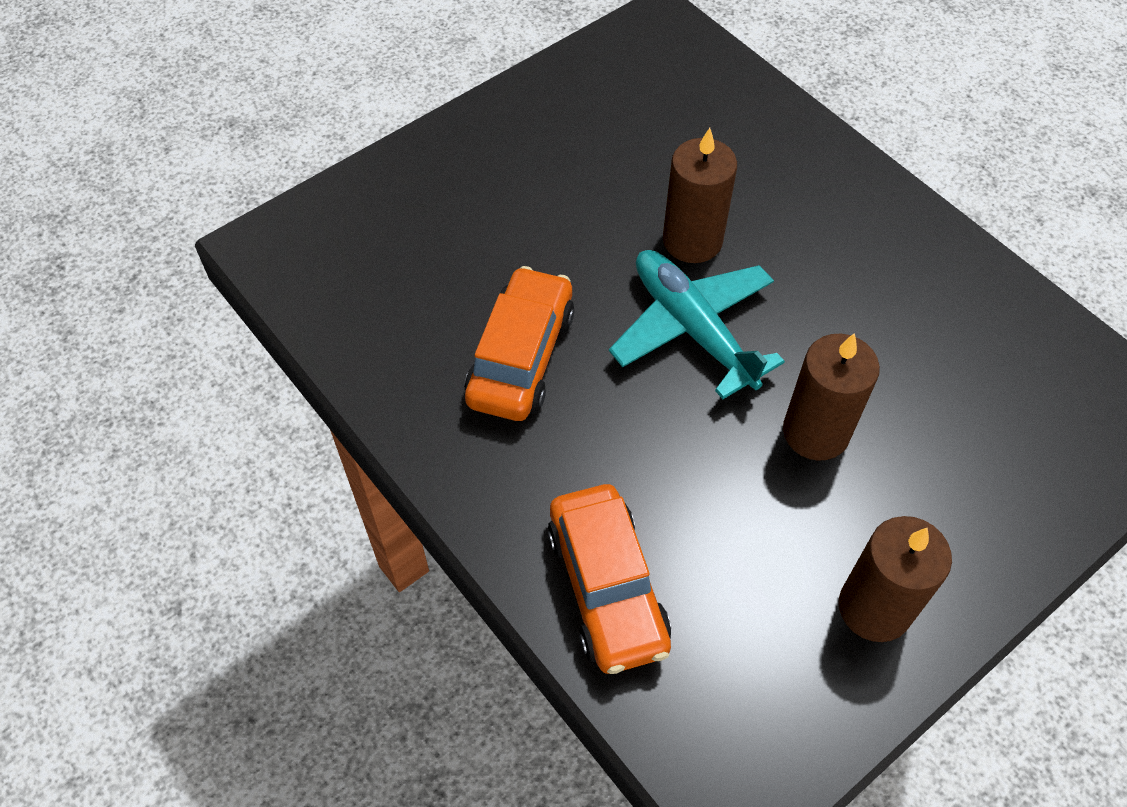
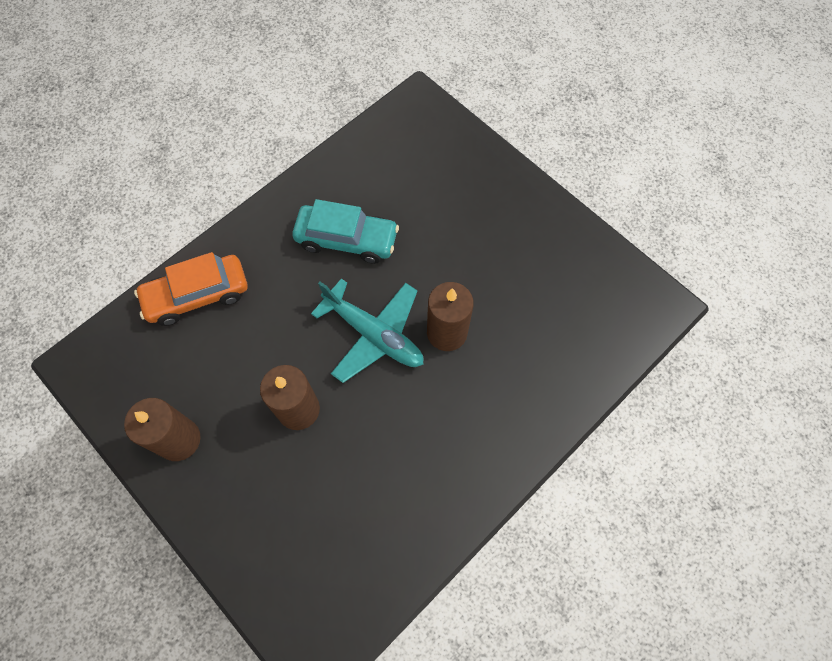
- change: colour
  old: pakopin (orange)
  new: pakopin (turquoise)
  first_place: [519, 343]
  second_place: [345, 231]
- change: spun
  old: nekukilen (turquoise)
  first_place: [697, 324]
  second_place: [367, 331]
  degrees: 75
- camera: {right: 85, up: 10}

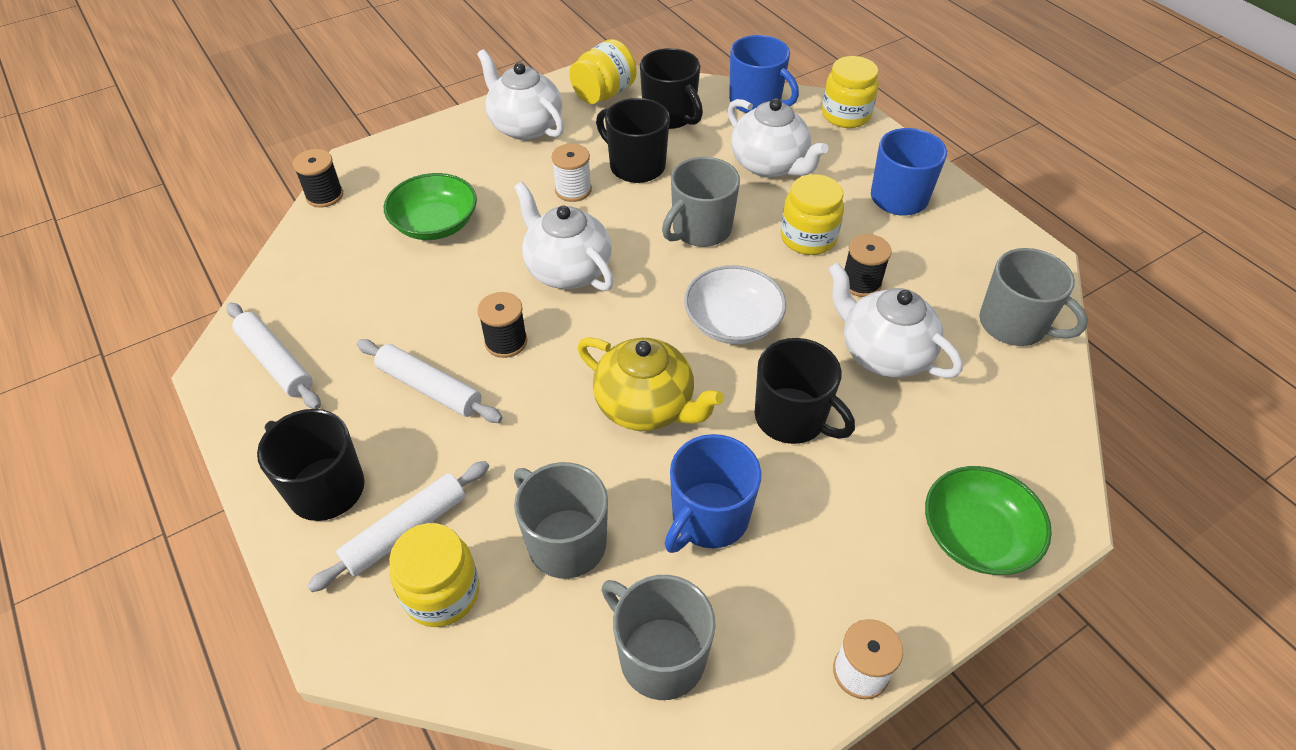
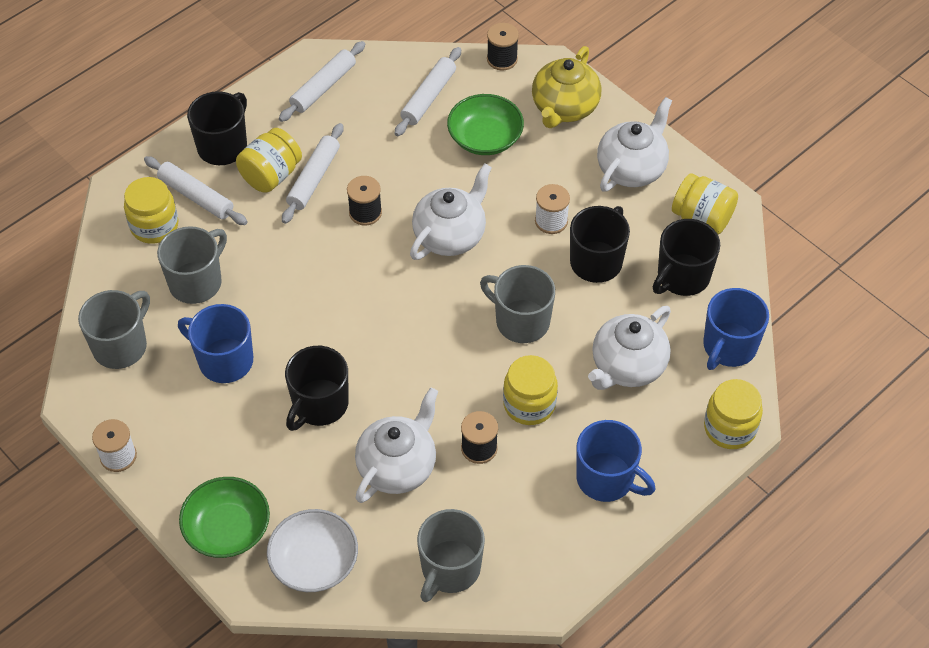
- change: appeared
  new: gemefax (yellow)
  second_place: [269, 160]
- change: appeared
  new: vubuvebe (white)
  second_place: [427, 91]
- change: relocated
  old: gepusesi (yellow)
  first_place: [651, 384]
  second_place: [566, 87]
- change: relocated
  old: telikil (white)
  first_place: [735, 304]
  second_place: [312, 550]
- camera: {right: 80, up: 5}

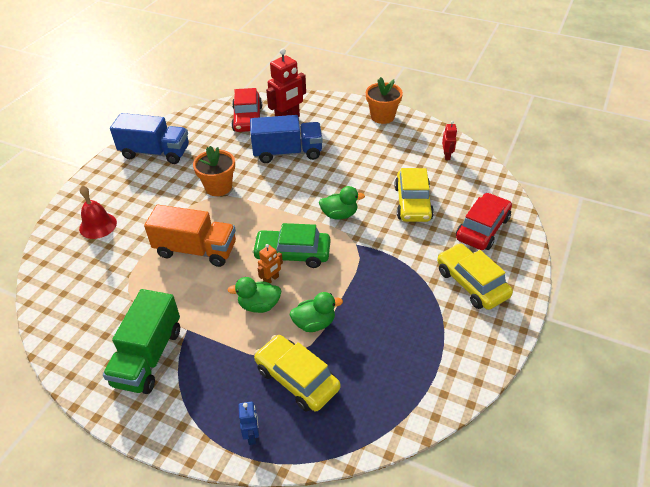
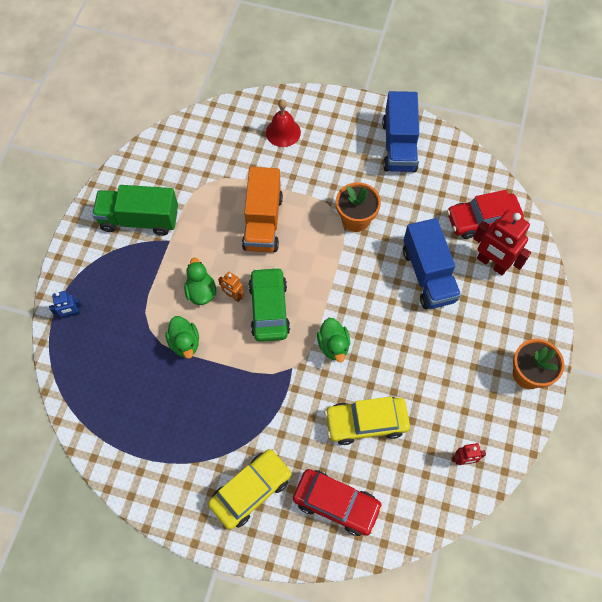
- change: missing
  old: pakopin (yellow)
  first_place: [297, 373]
- camera: {right: 80, up: 20}

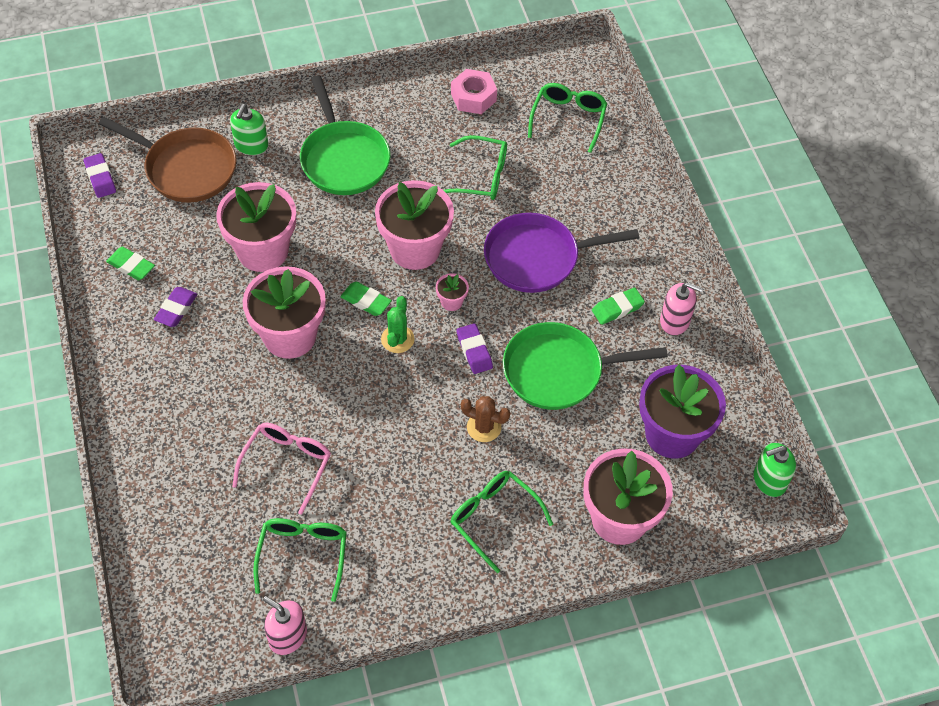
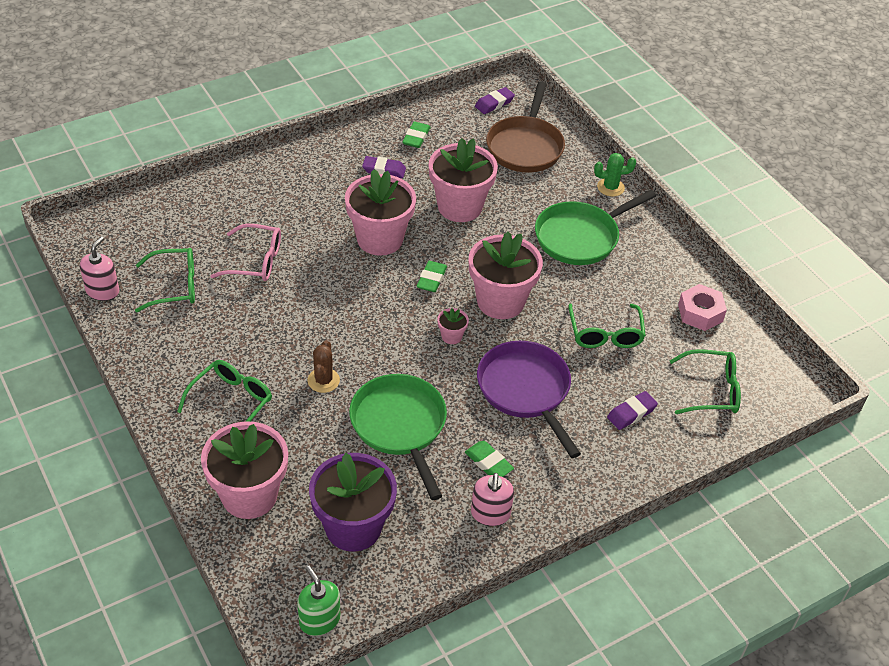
- change: missing
  old: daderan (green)
  first_place: [249, 129]
- change: relocated
  old: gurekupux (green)
  first_place: [398, 324]
  second_place: [615, 175]
- change: relocated
  old: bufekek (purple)
  first_place: [474, 348]
  second_place: [632, 410]
- camera: {right: 75, up: -10}

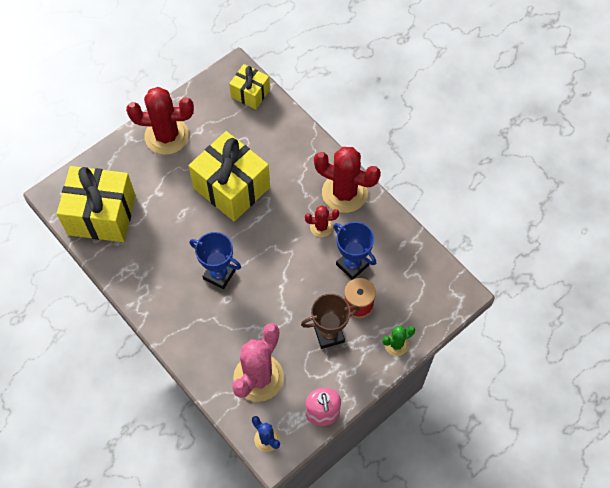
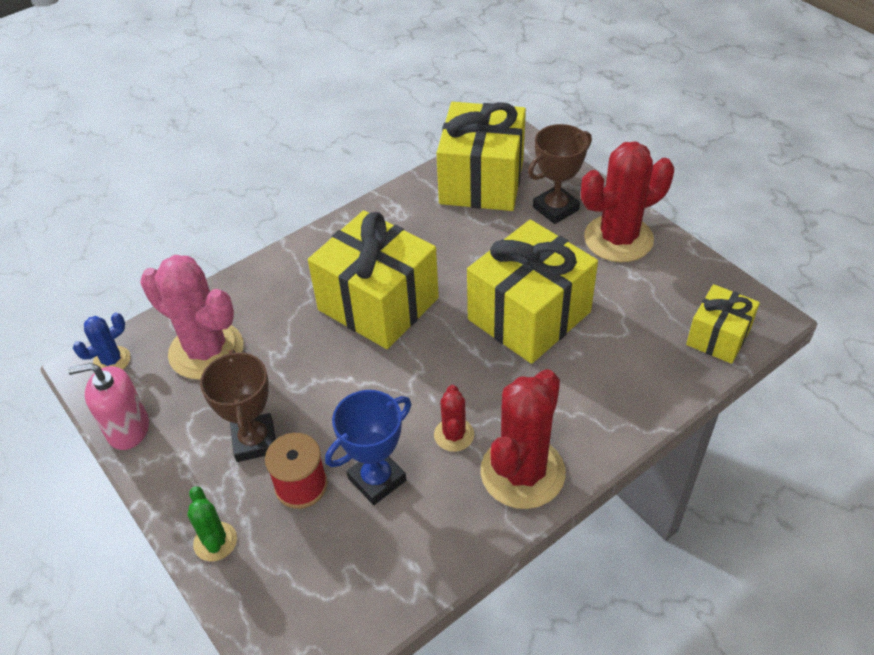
- change: appeared
  new: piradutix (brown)
  second_place: [560, 174]
- change: exchanged
  old: piradutix (blue)
  new: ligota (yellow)
  first_place: [215, 260]
  second_place: [373, 279]
- change: spun
  old: gurekupux (red)
  first_place: [160, 121]
  second_place: [627, 201]
  degrees: 60
- camera: {right: 95, up: -15}

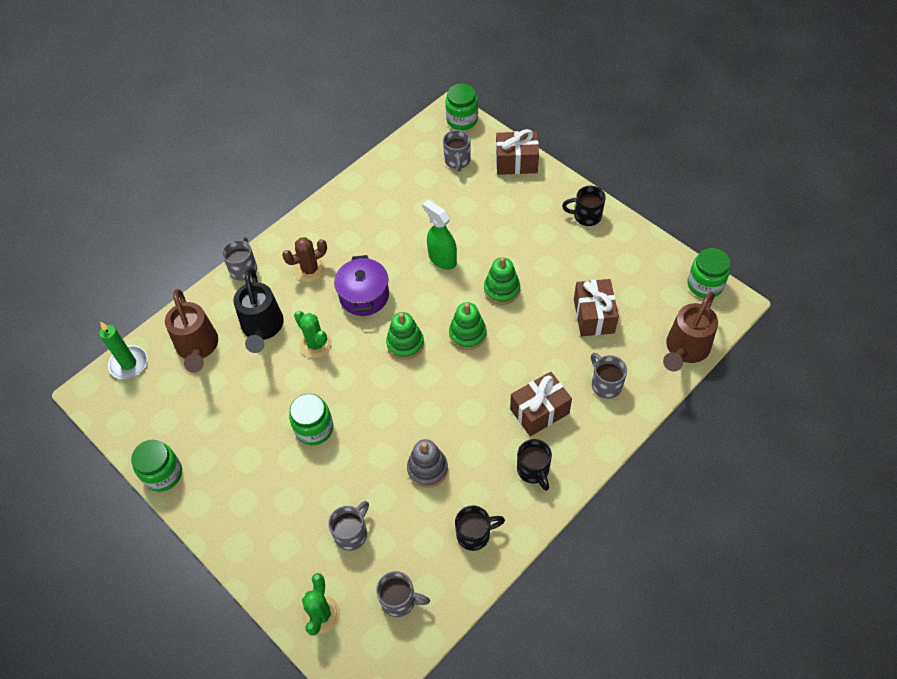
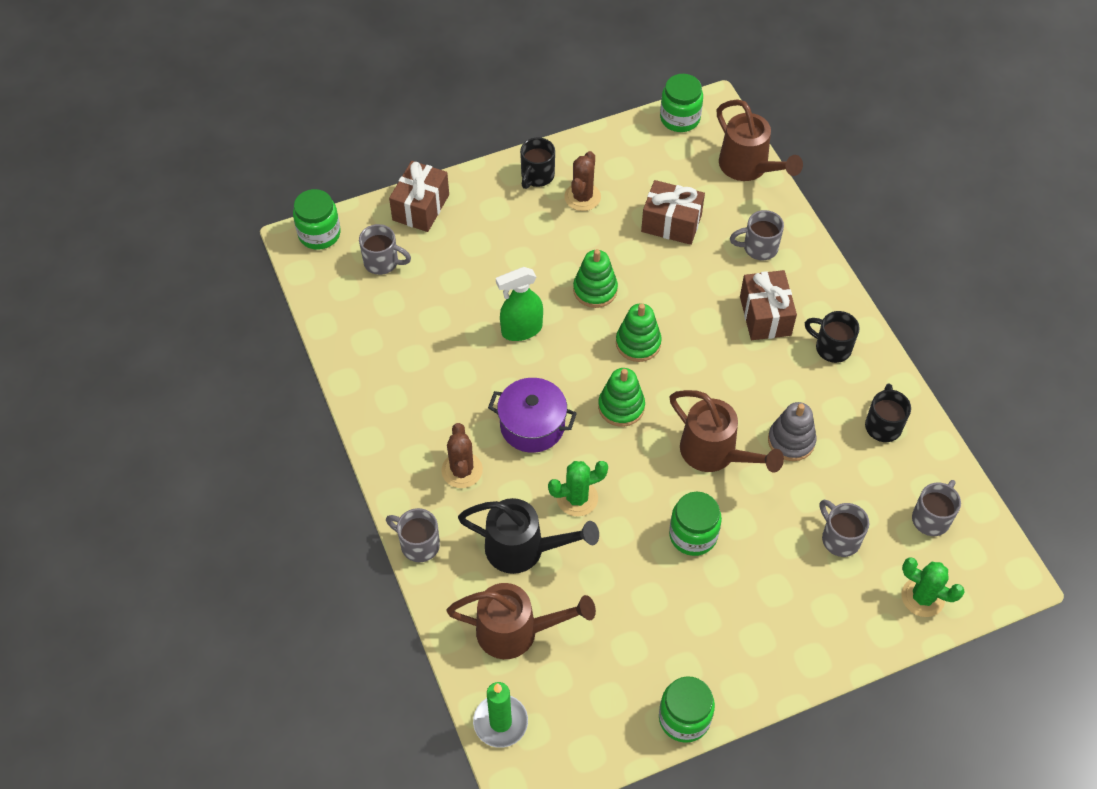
- change: appeared
  new: gurekupux (brown)
  second_place: [582, 181]
- change: appeared
  new: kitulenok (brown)
  second_place: [727, 431]
- change: spun
  old: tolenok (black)
  first_place: [534, 465]
  second_place: [832, 337]
  degrees: -150
- camera: {right: -70, up: 0}

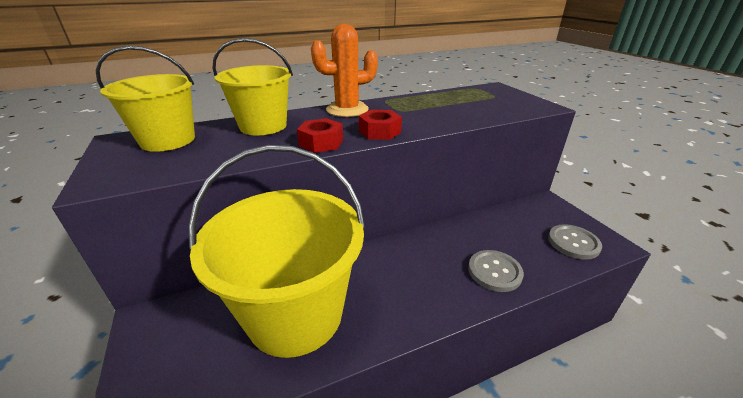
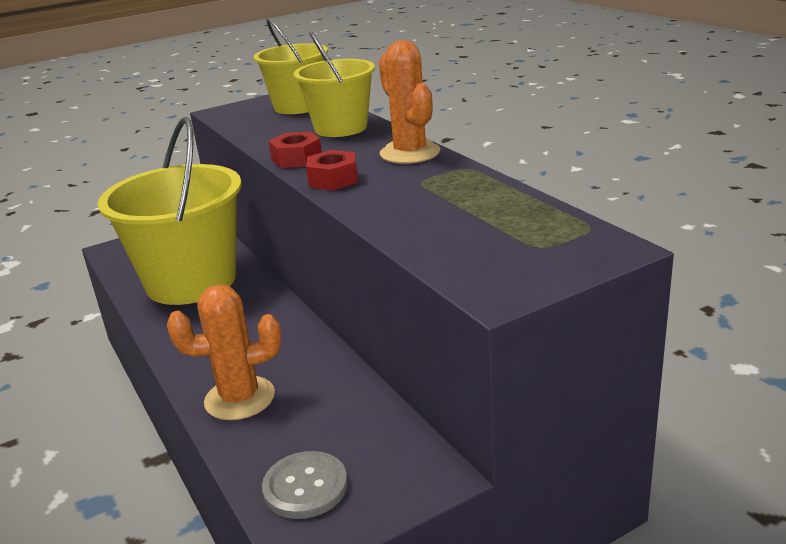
- change: exchanged
  old: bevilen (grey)
  new: gurekupux (orange)
  first_place: [496, 271]
  second_place: [224, 352]
- camera: {right: 85, up: -5}

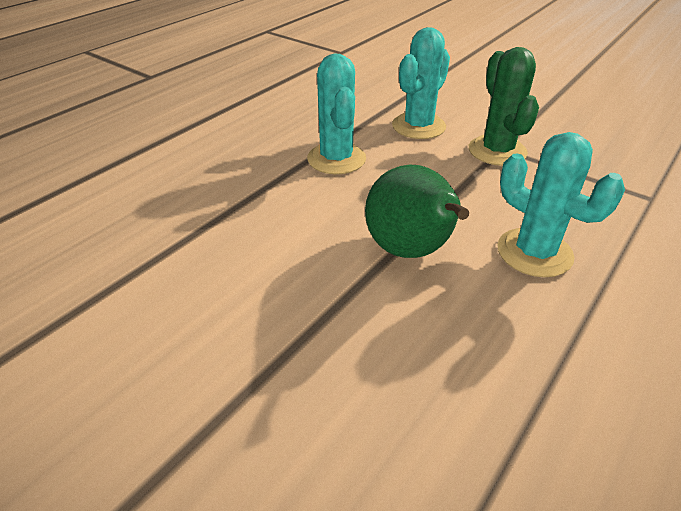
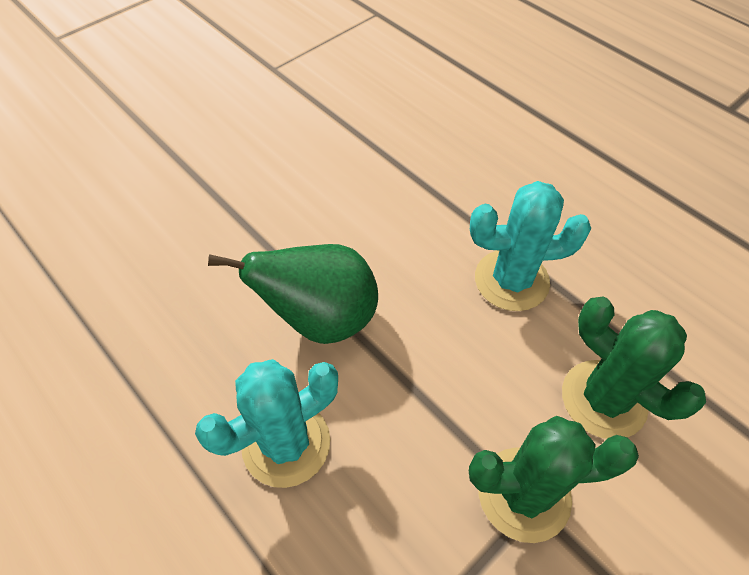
- change: colour
  old: gurekupux (turquoise)
  new: gurekupux (green)
  first_place: [421, 83]
  second_place: [634, 368]
- camera: {right: 100, up: 15}

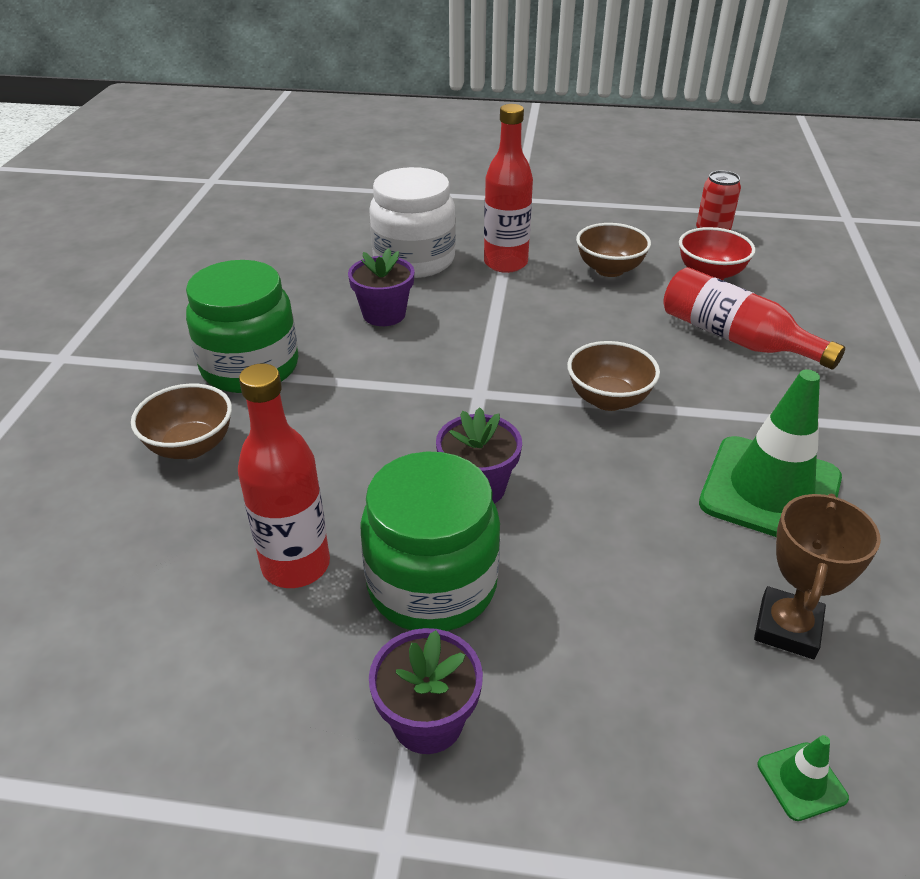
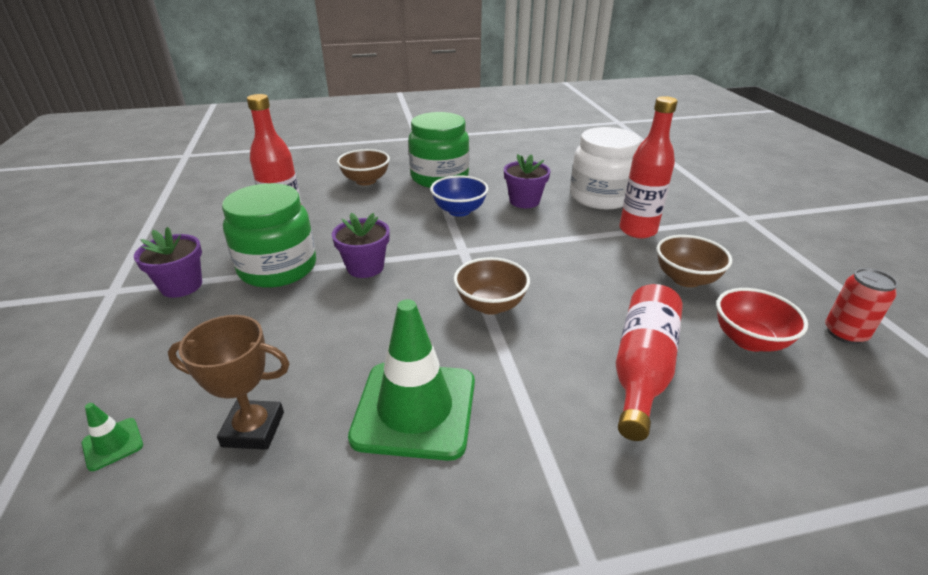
- change: appeared
  new: telikil (blue)
  second_place: [459, 196]
- camera: {right: 70, up: -5}

